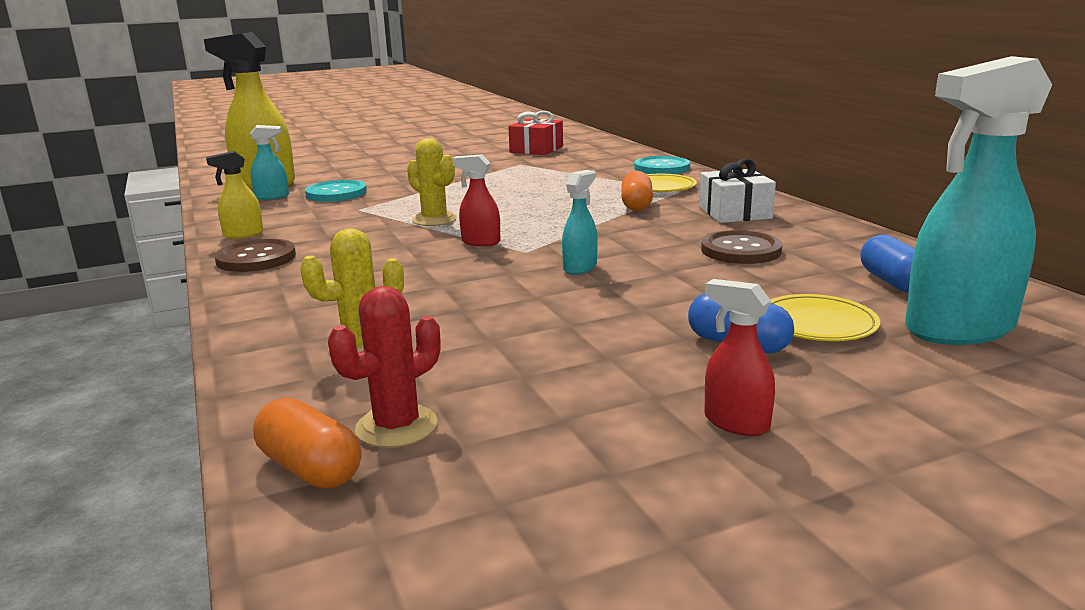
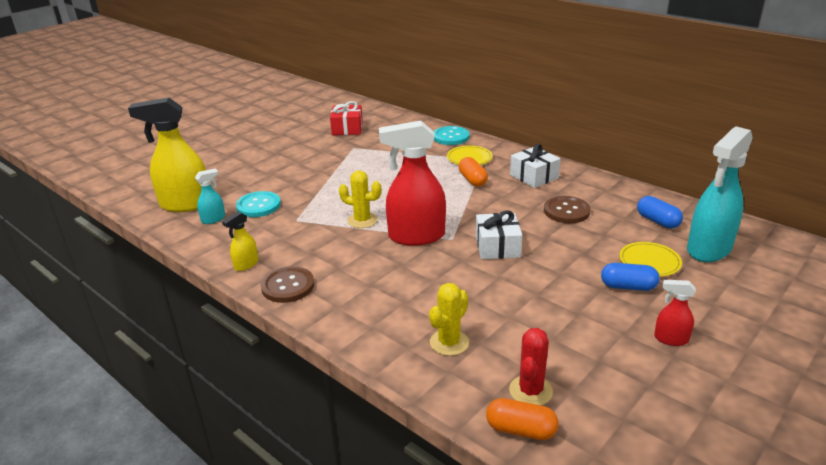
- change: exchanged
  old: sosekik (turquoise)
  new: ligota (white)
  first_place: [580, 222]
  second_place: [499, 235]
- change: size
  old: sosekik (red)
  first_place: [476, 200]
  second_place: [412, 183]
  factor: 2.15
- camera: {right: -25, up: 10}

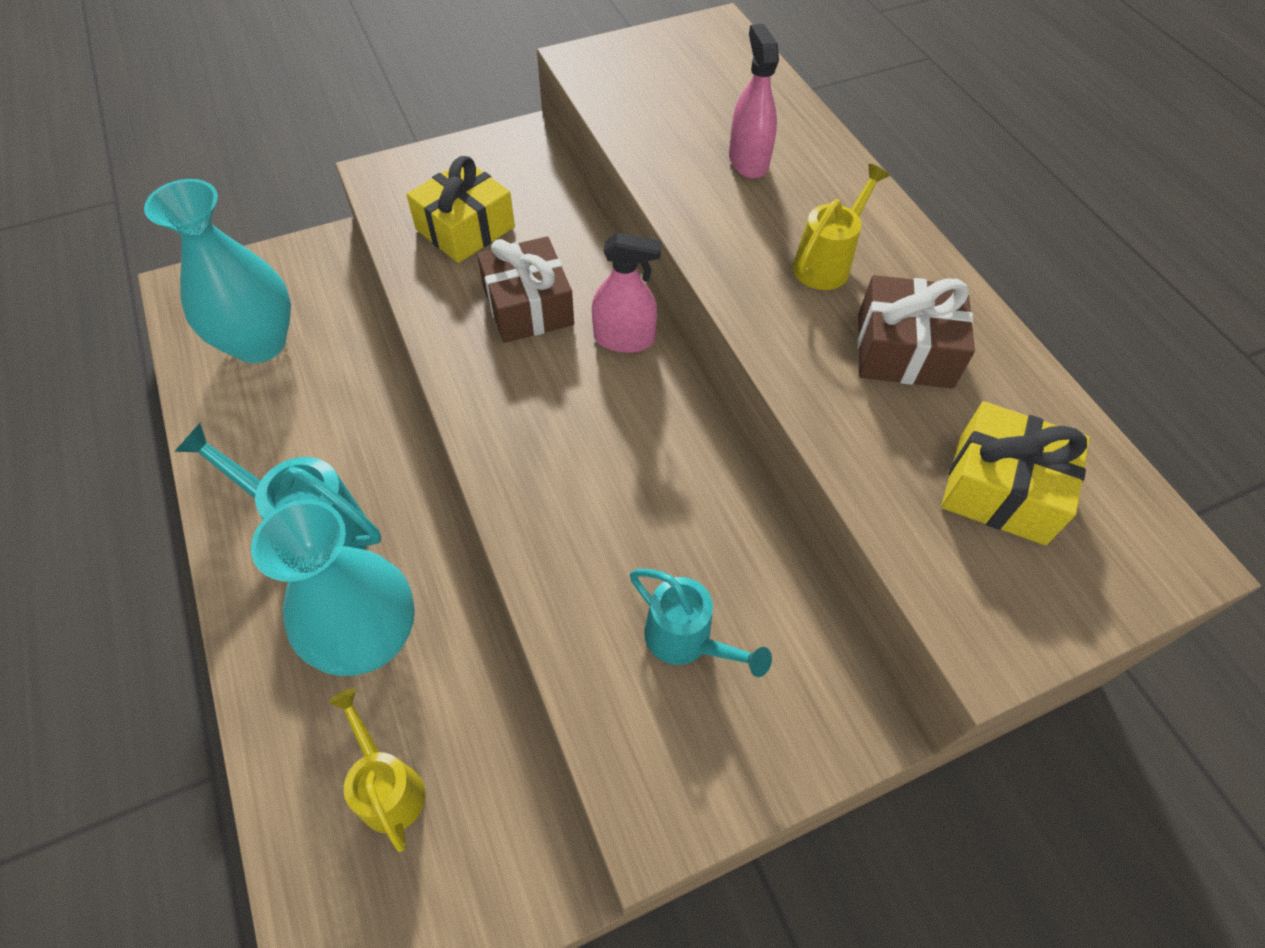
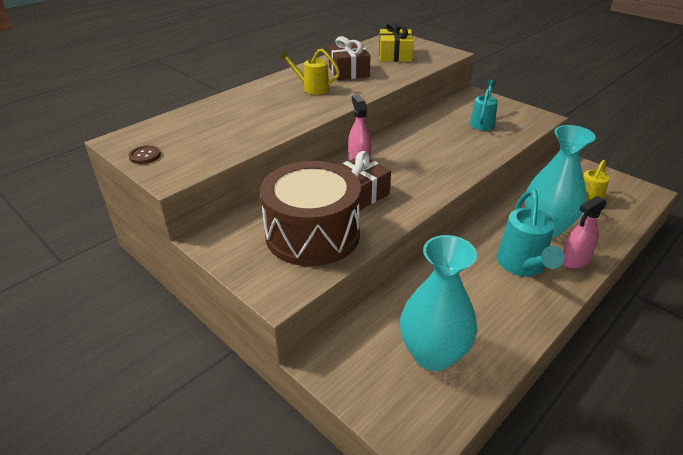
- change: appeared
  new: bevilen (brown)
  second_place: [144, 154]
- change: relocated
  old: sosekik (pink)
  first_place: [754, 101]
  second_place: [585, 232]
- change: exchanged
  old: ligota (yellow)
  new: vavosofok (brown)
  first_place: [460, 209]
  second_place: [310, 213]
- camera: {right: -110, up: -20}

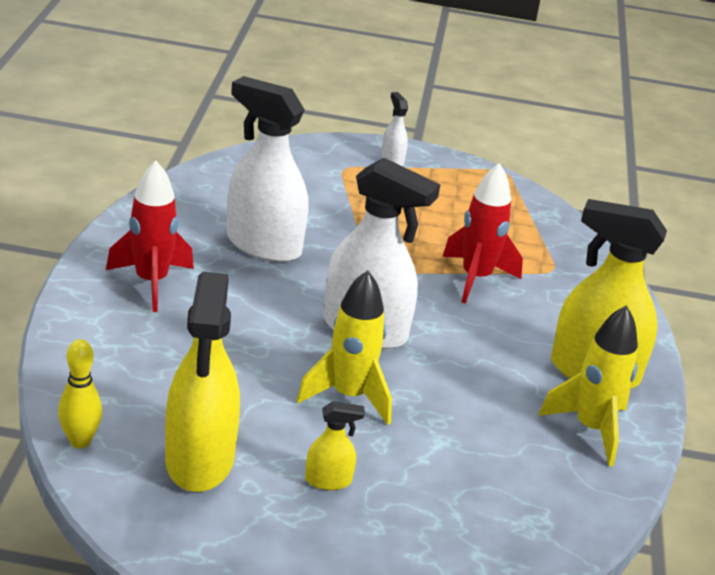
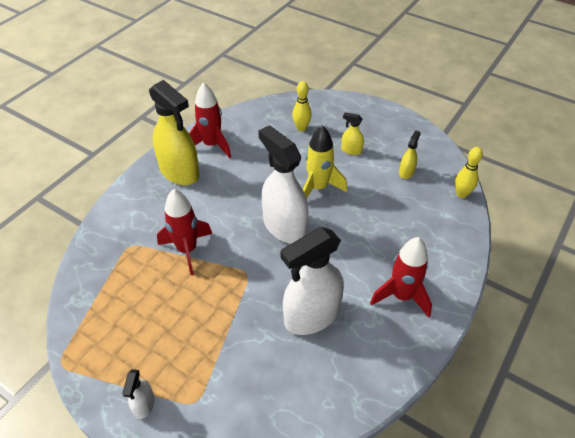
- change: appeared
  new: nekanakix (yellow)
  second_place: [302, 106]
- change: colour
  old: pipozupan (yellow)
  new: pipozupan (red)
  first_place: [588, 385]
  second_place: [210, 120]
- change: spun
  old: sosekik (white)
  first_place: [268, 169]
  second_place: [312, 281]
  degrees: 90
- change: size
  old: sosekik (yellow)
  first_place: [202, 382]
  second_place: [410, 154]
  factor: 0.45
- camera: {right: -150, up: 15}

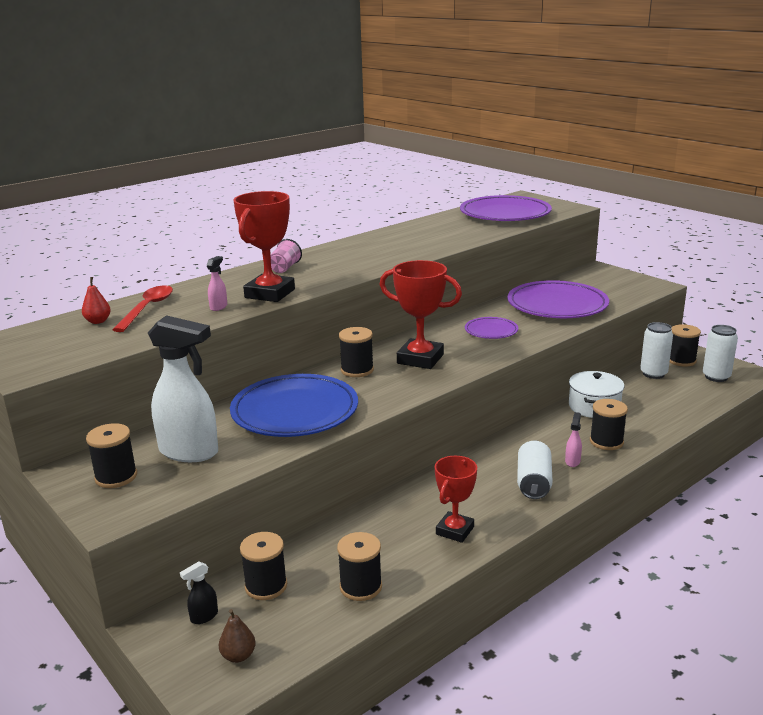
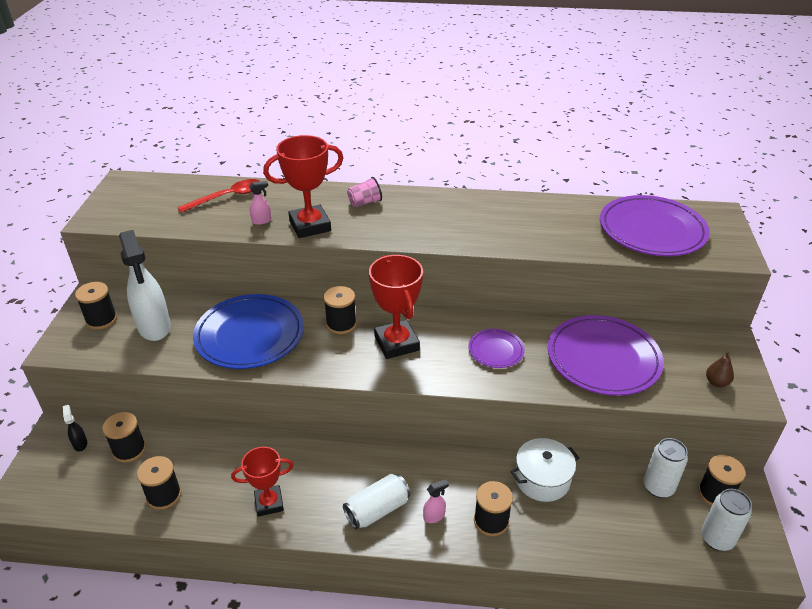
- change: missing
  old: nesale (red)
  first_place: [96, 300]
- change: relocated
  old: nesale (brown)
  first_place: [237, 636]
  second_place: [720, 369]
- change: spun
  old: sosekik (black)
  first_place: [199, 592]
  second_place: [75, 428]
  degrees: 60
- camera: {right: 45, up: 15}

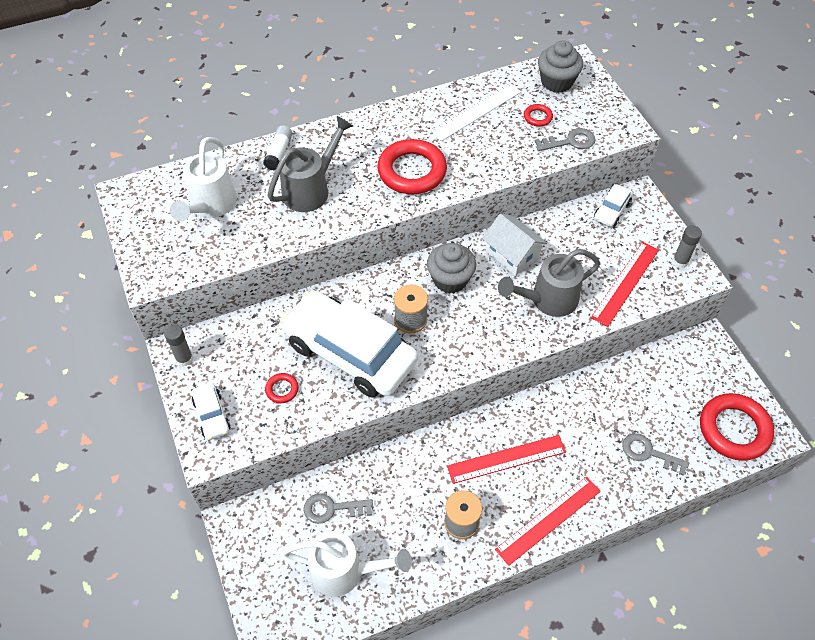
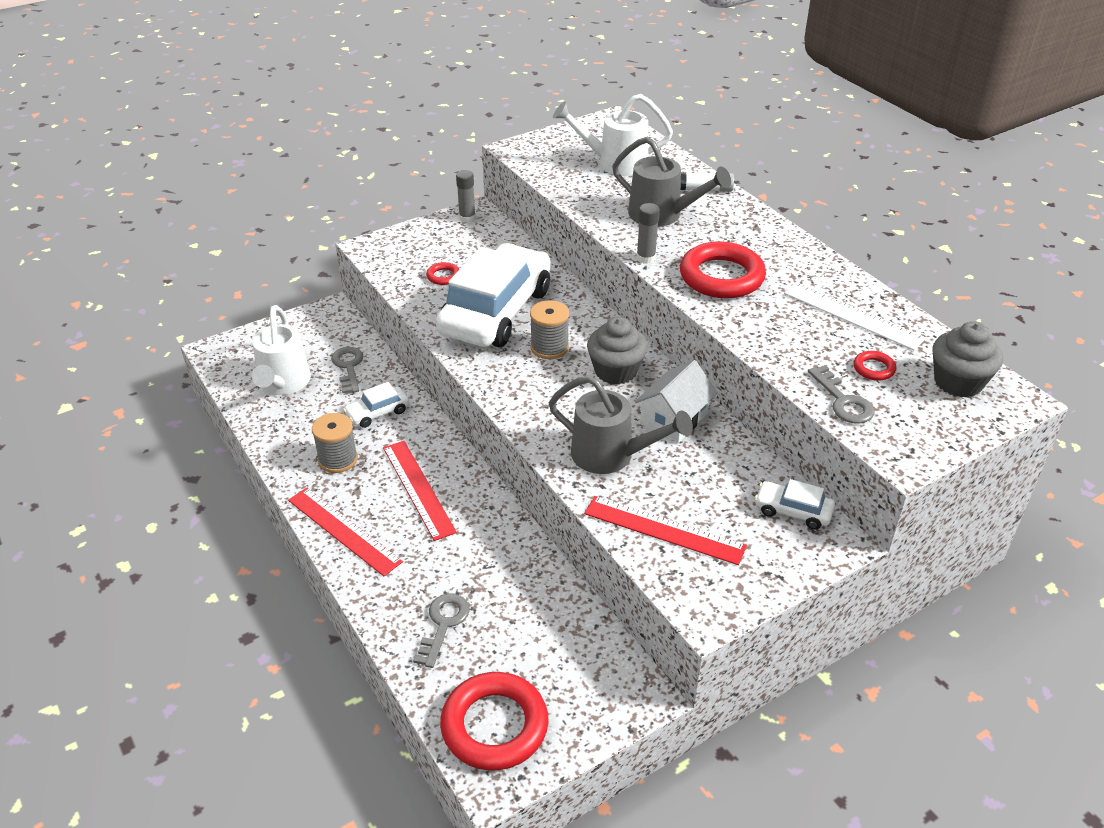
- change: relocated
  old: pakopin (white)
  first_place: [211, 411]
  second_place: [376, 405]
- change: relocated
  old: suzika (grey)
  first_place: [687, 246]
  second_place: [648, 233]
- change: spun
  old: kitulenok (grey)
  first_place: [549, 283]
  second_place: [621, 424]
  degrees: 150
- camera: {right: 80, up: -15}

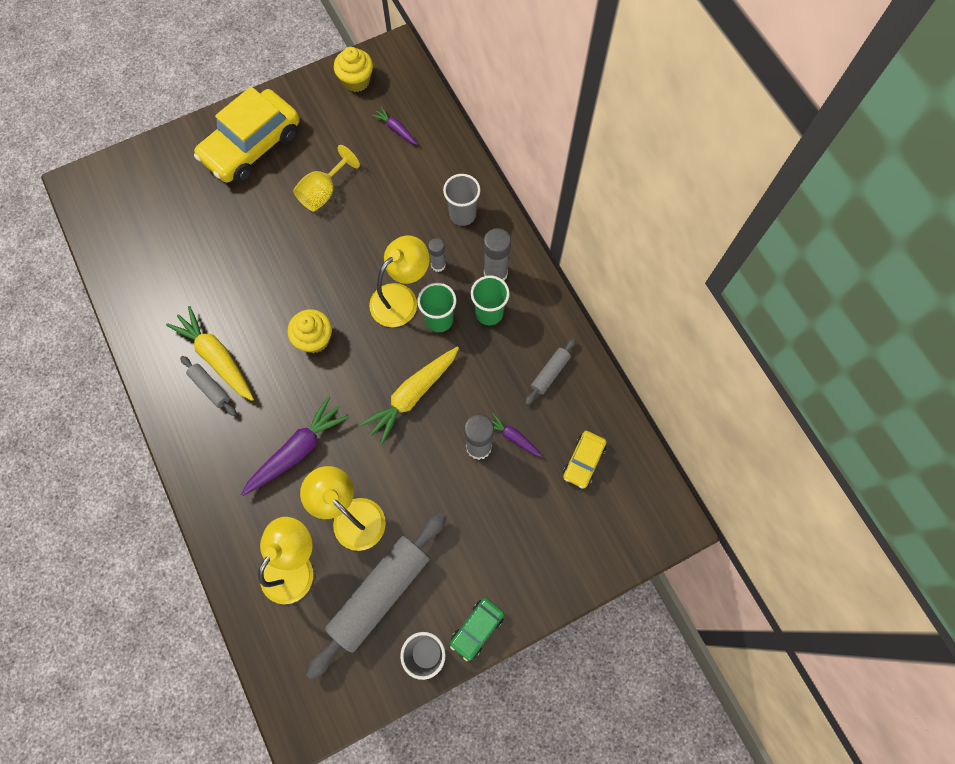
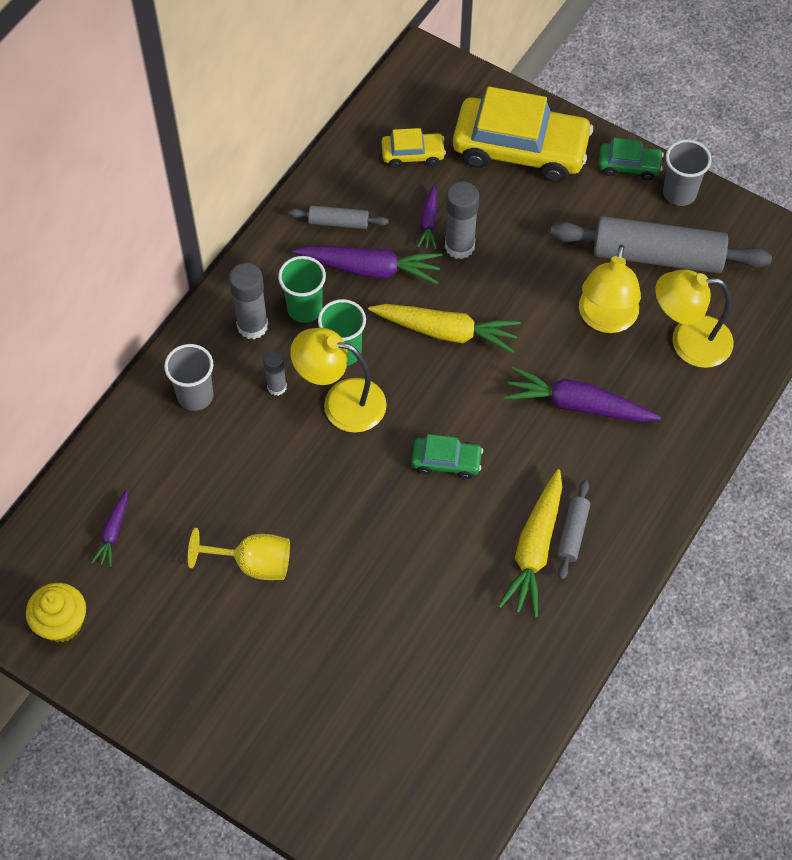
- change: appeared
  new: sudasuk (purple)
  second_place: [367, 265]
- change: relocated
  old: pakopin (yellow)
  first_place: [247, 134]
  second_place: [523, 135]
- change: exchanged
  old: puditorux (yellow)
  new: pakopin (green)
  first_place: [309, 331]
  second_place: [447, 456]
- camera: {right: -120, up: -10}

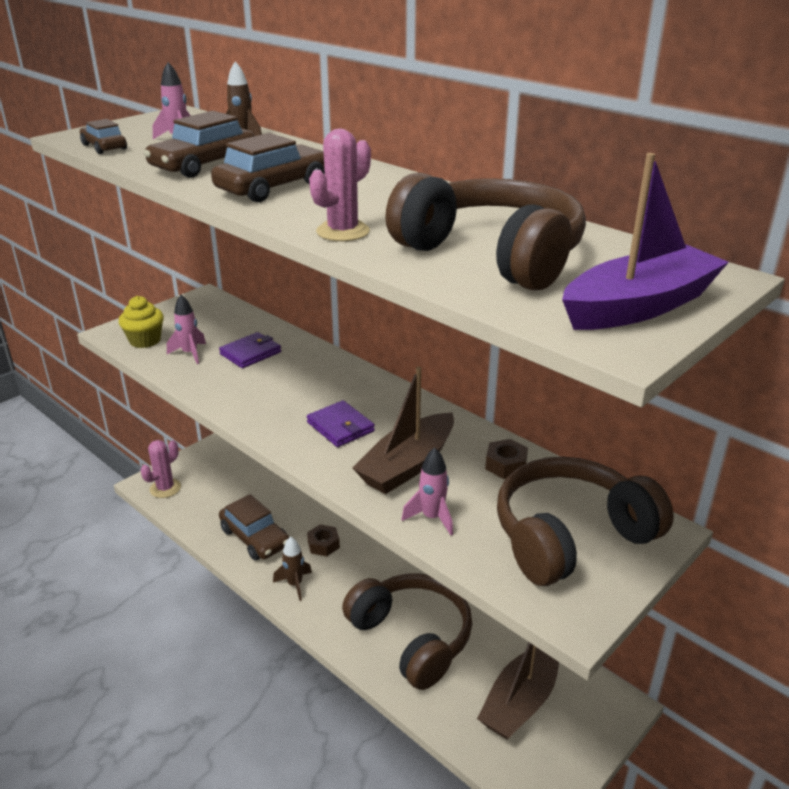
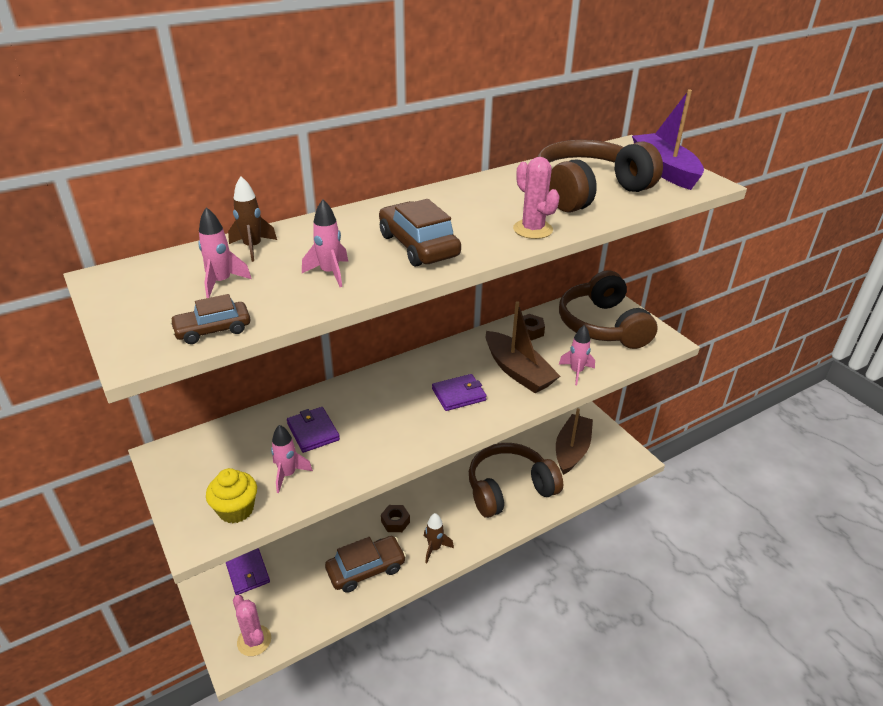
- change: appeared
  new: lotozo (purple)
  second_place: [248, 571]
- change: exchanged
  old: pakopin (brown)
  new: pipozupan (pink)
  first_place: [199, 144]
  second_place: [325, 243]
- change: spun
  old: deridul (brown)
  first_place: [518, 691]
  second_place: [574, 441]
  degrees: -120
- camera: {right: -75, up: 5}

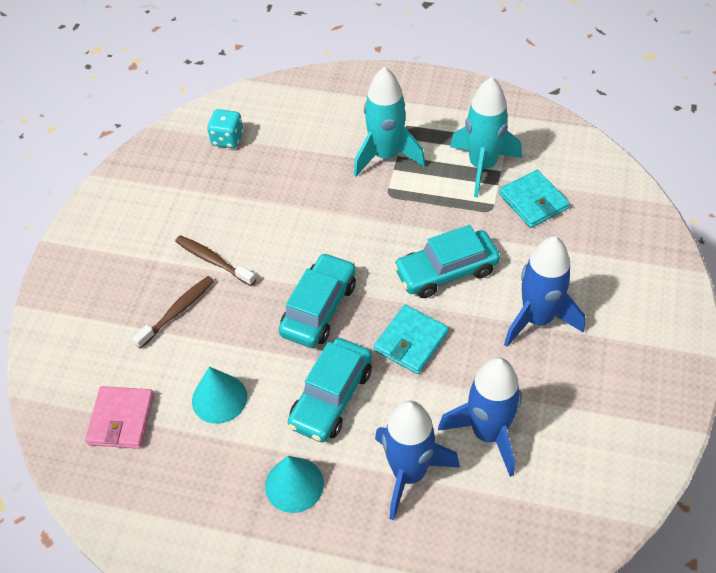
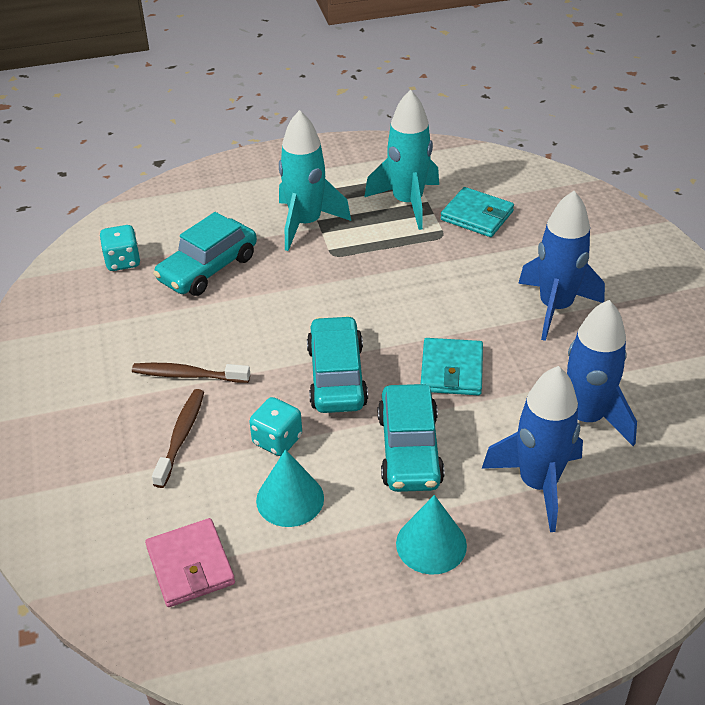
- change: appeared
  new: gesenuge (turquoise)
  second_place: [275, 426]
- change: relocated
  old: pakopin (turquoise)
  first_place: [446, 261]
  second_place: [205, 254]
- camera: {right: -30, up: -10}

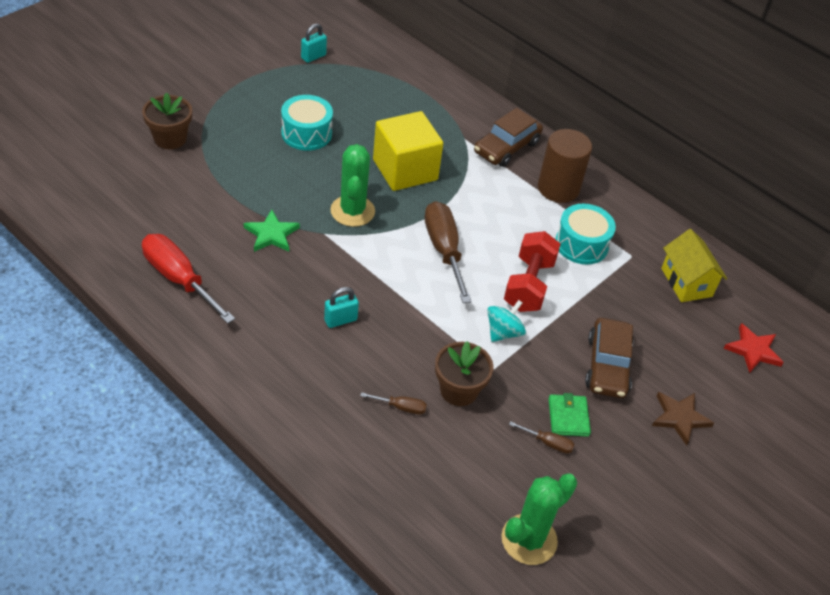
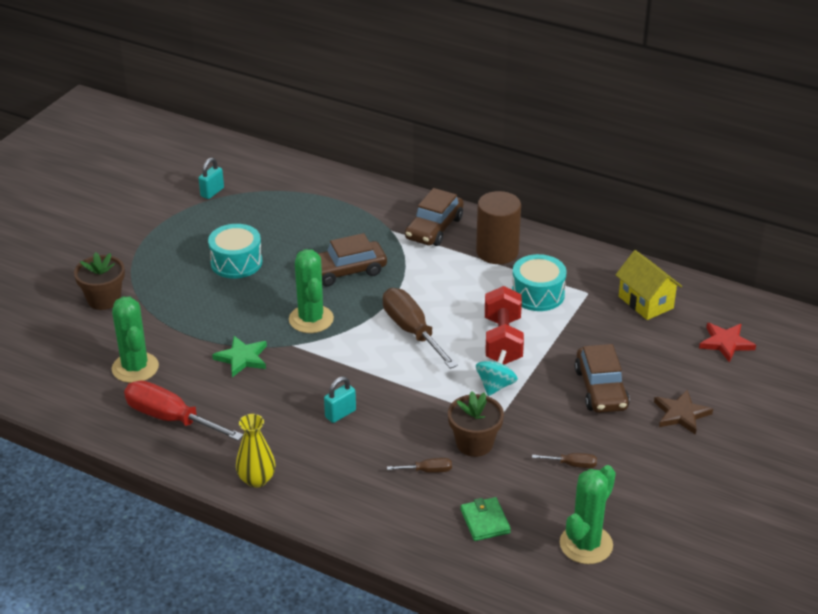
- change: appeared
  new: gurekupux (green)
  second_place: [135, 340]
- change: appeared
  new: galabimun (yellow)
  second_place: [256, 451]
- change: relocated
  old: lotozo (green)
  first_place: [570, 415]
  second_place: [486, 519]
- change: exchanged
  old: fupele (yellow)
  new: pakopin (brown)
  first_place: [408, 151]
  second_place: [352, 260]
- camera: {right: -10, up: -10}

